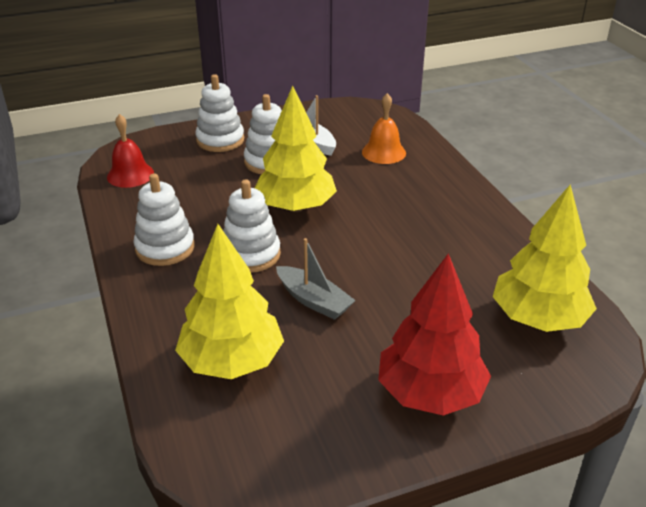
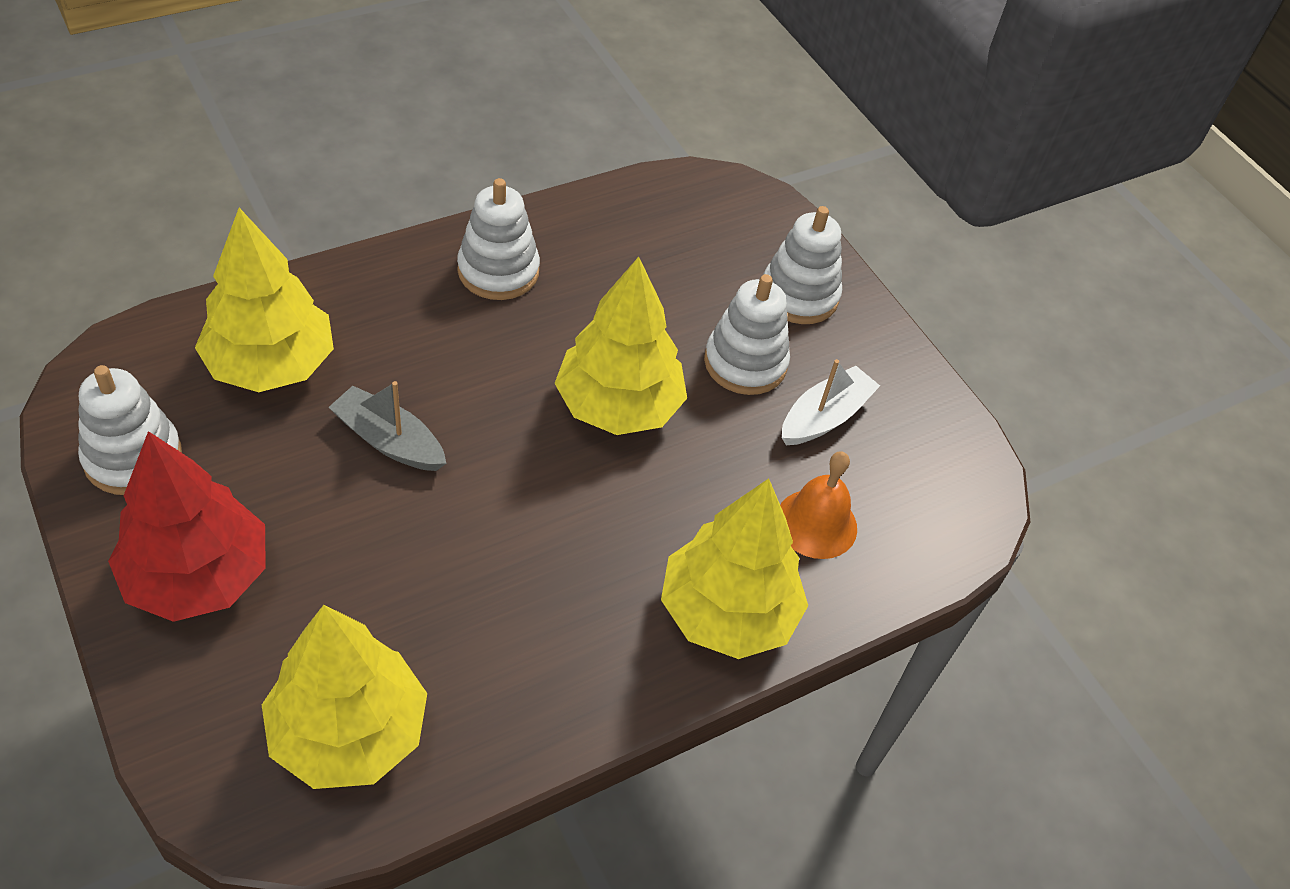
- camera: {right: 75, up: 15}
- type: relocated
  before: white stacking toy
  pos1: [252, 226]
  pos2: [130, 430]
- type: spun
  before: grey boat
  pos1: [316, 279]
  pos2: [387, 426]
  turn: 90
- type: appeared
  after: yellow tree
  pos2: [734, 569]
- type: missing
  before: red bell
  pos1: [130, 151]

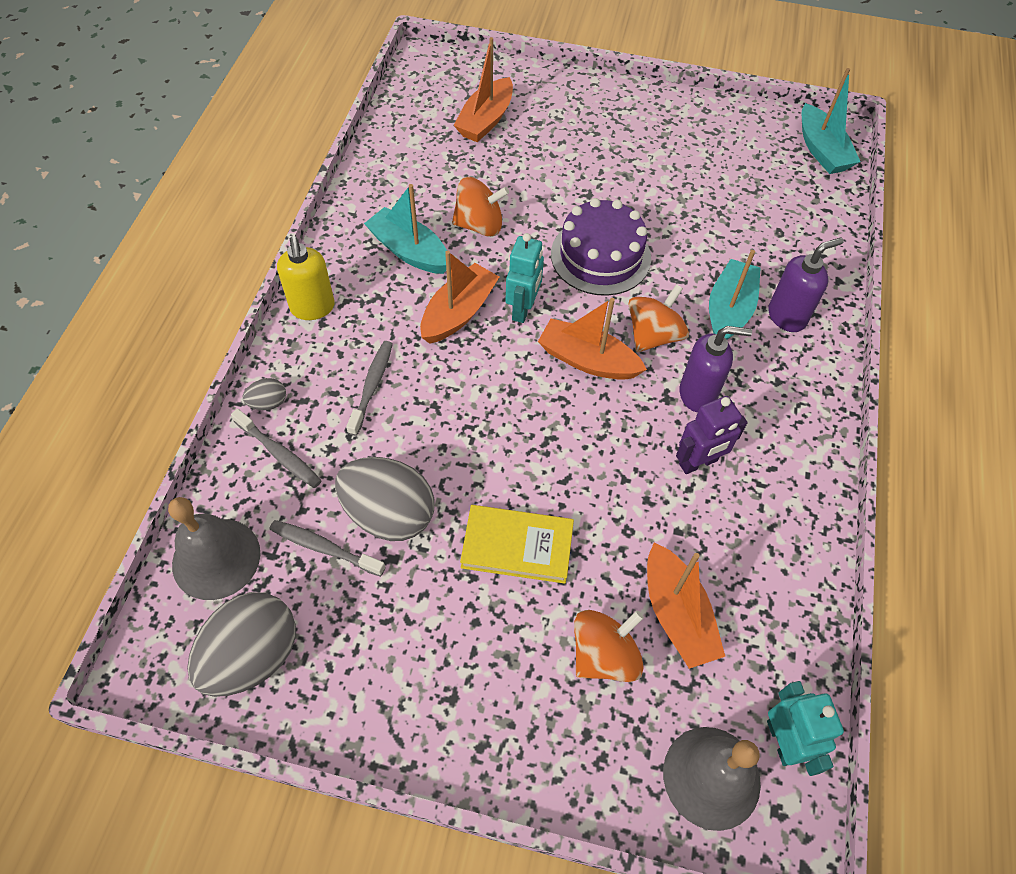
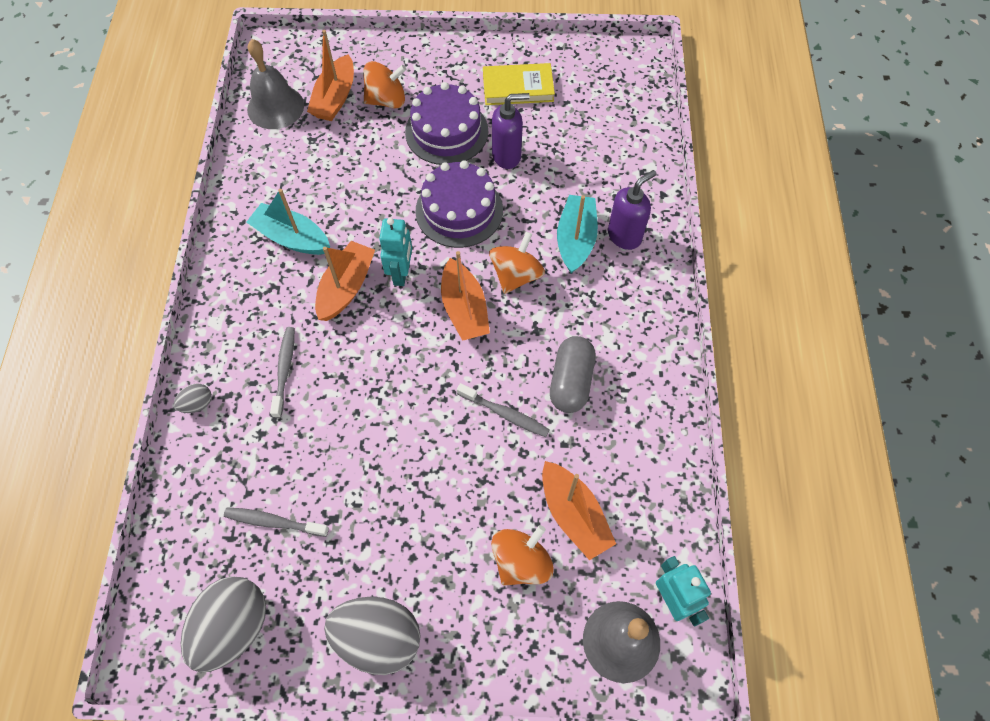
- camera: {right: -10, up: 5}
- type: relocated
  before: grey bell
  pos1: [214, 548]
  pos2: [275, 84]
- type: relocated
  before: grey egg
  pos1: [385, 499]
  pos2: [372, 636]
- type: relocated
  before: orange spinning top
  pos1: [480, 207]
  pos2: [384, 85]
- type: appeared
  after: purple cake
  pos2: [446, 123]
- type: spun
  before: orange boat
  pos1: [592, 339]
  pos2: [465, 296]
  turn: -120
- type: relocated
  before: grey toothbrush
  pos1: [276, 448]
  pos2: [503, 410]
- type: relocated
  before: yellow book
  pos1: [517, 544]
  pos2: [519, 84]
- type: relocated
  before: purple soap dispenser
  pos1: [716, 369]
  pos2: [511, 131]
- type: exchanged
  before: purple robot
  after: grey capsule
  pos1: [712, 435]
  pos2: [572, 374]
- type: missing
  before: yellow soap dispenser
  pos1: [306, 278]
- type: missing
  before: turquoise boat
  pos1: [831, 121]

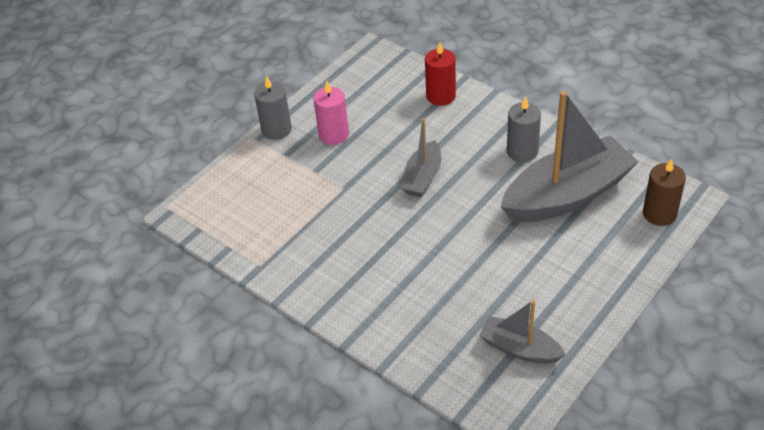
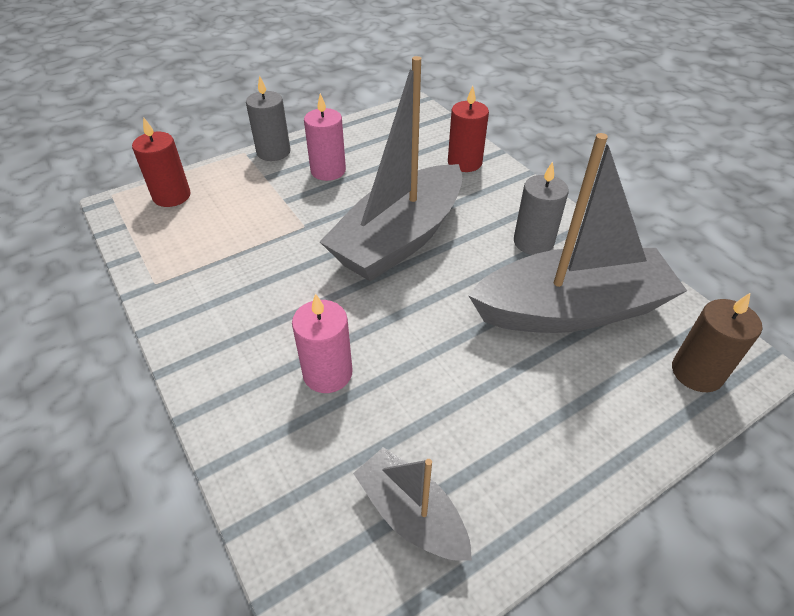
- camera: {right: 15, up: 0}
- type: appeared
  after: red candle
  pos2: [161, 162]
- type: appeared
  after: pink candle
  pos2: [322, 343]
- type: size
  before: grey boat
  pos1: [421, 157]
  pos2: [391, 168]
  scale: 1.94

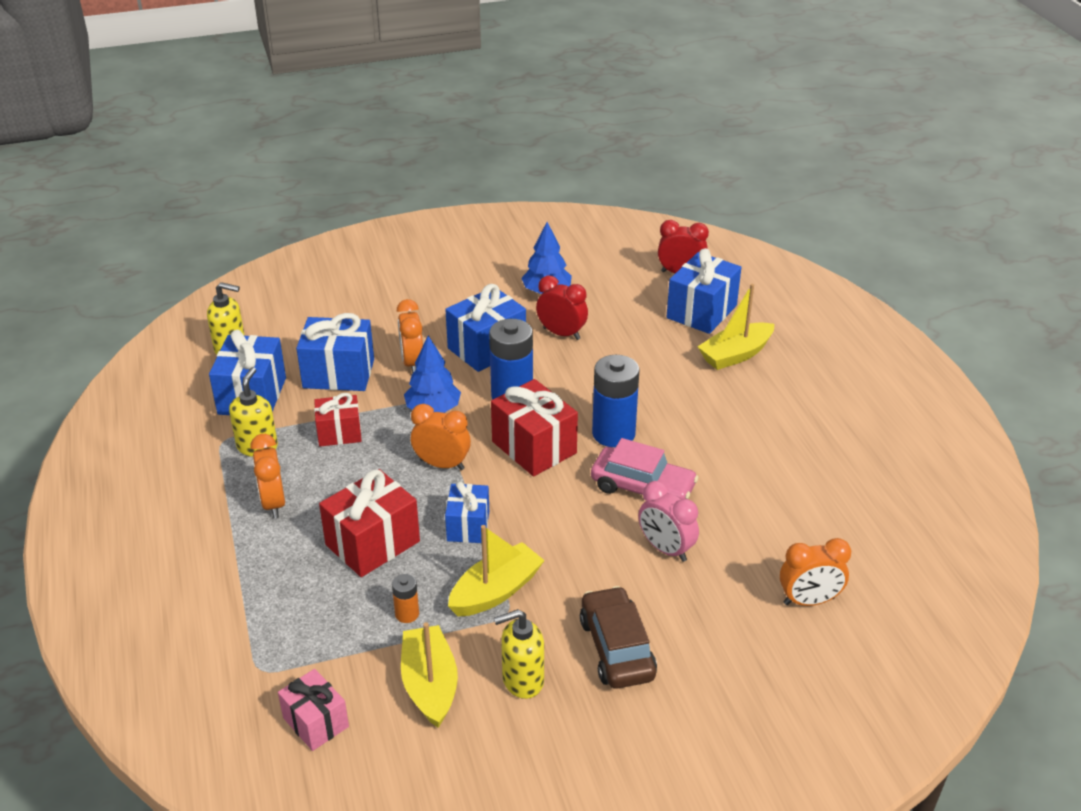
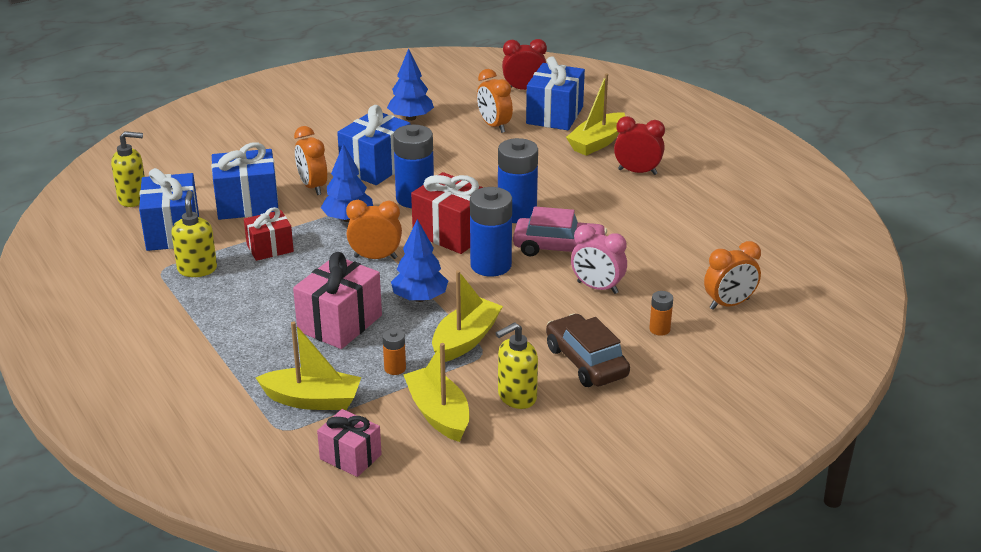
- camera: {right: -15, up: -5}
- type: appeared
  after: yellow boat
  pos2: [308, 365]
- type: colour
  before: red gift
  after: pink gift
  pos1: [369, 523]
  pos2: [337, 300]
- type: exchanged
  before: blue gift
  after: blue tree
  pos1: [467, 512]
  pos2: [419, 260]
- type: appeared
  after: blue battery
  pos2: [491, 231]
- type: relocated
  before: orange clock
  pos1: [267, 476]
  pos2: [495, 101]
- type: relocated
  before: red clock
  pos1: [562, 308]
  pos2: [639, 145]
- type: appeared
  after: orange battery
  pos2: [661, 313]

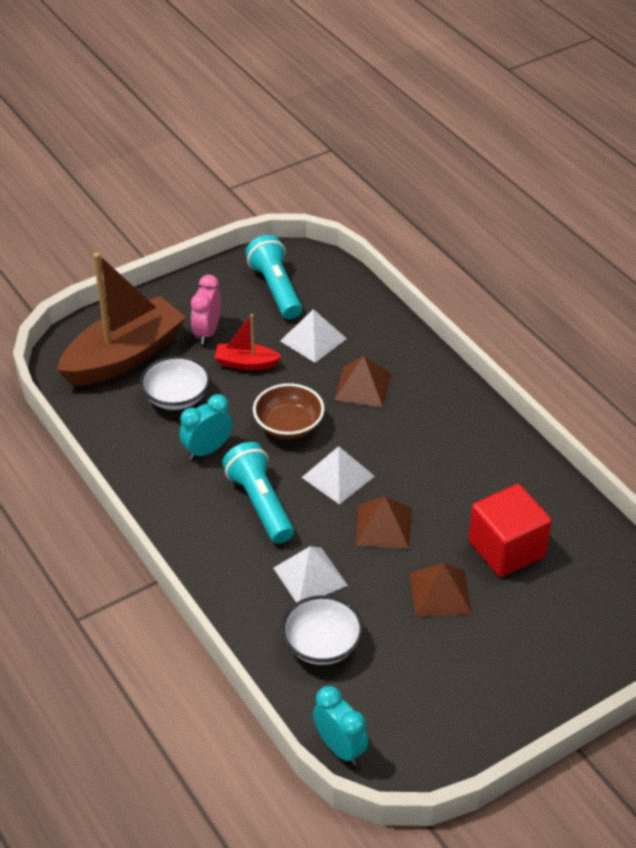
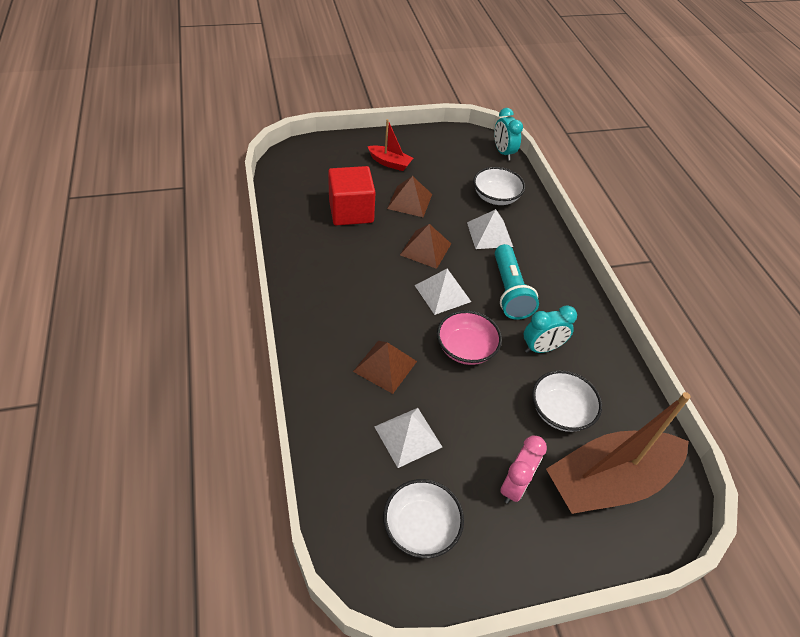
- camera: {right: -165, up: 5}
- type: relocated
  before: red boat
  pos1: [248, 342]
  pos2: [390, 145]
- type: exchanged
  before: turquoise flashlight
  after: white bowl
  pos1: [273, 277]
  pos2: [423, 518]
- type: colour
  before: brown bowl
  after: pink bowl
  pos1: [289, 411]
  pos2: [469, 337]

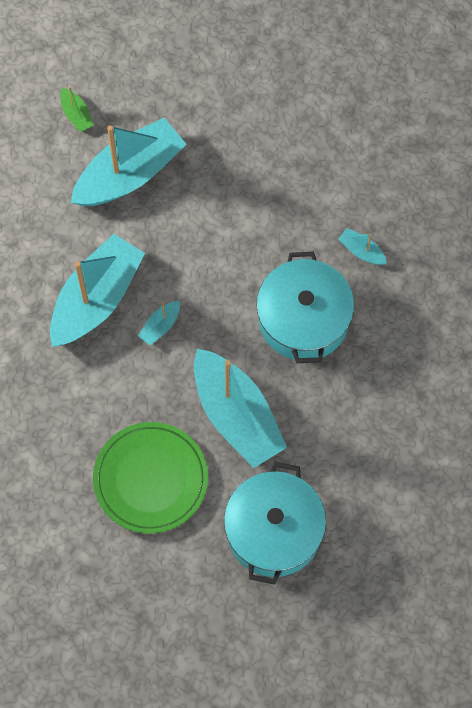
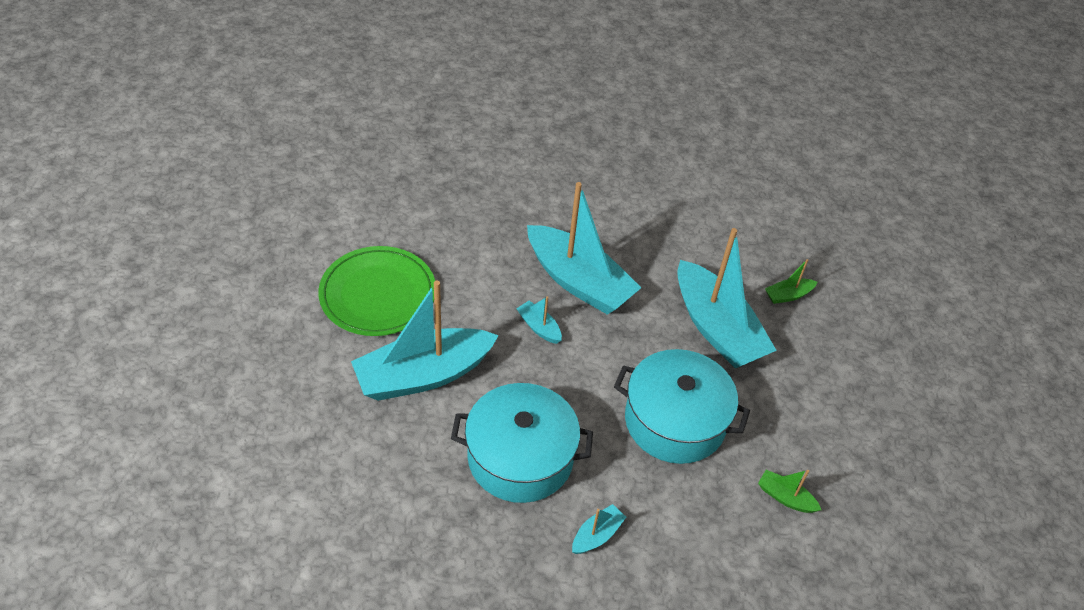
- camera: {right: 95, up: -20}
- type: relocated
  before: turquoise pot
  pos1: [275, 523]
  pos2: [682, 406]
- type: appeared
  after: green boat
  pos2: [789, 491]

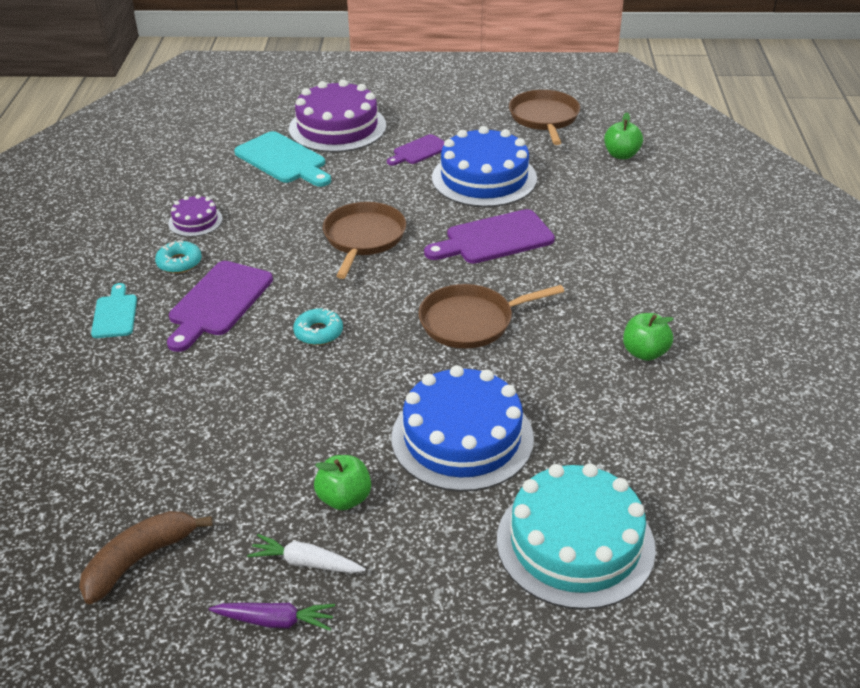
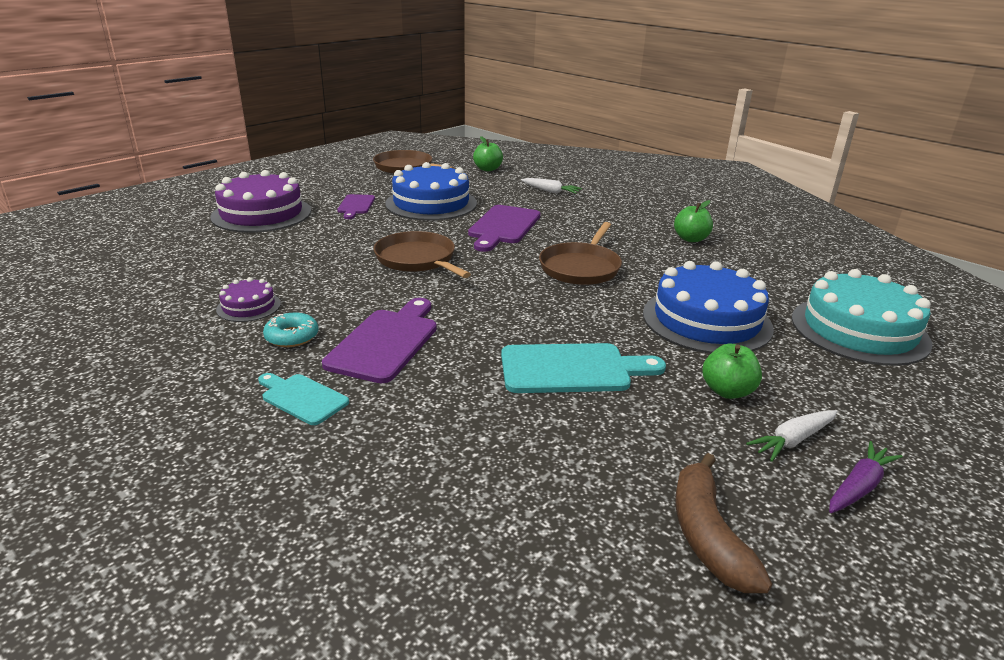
- camera: {right: -50, up: -10}
- type: spun
  before: purple cutting board
  pos1: [220, 306]
  pos2: [379, 340]
  turn: -135
- type: relocated
  before: turquoise cutting board
  pos1: [282, 159]
  pos2: [583, 368]
- type: appeared
  after: white carrot
  pos2: [551, 186]
- type: missing
  before: turquoise donut
  pos1: [318, 326]

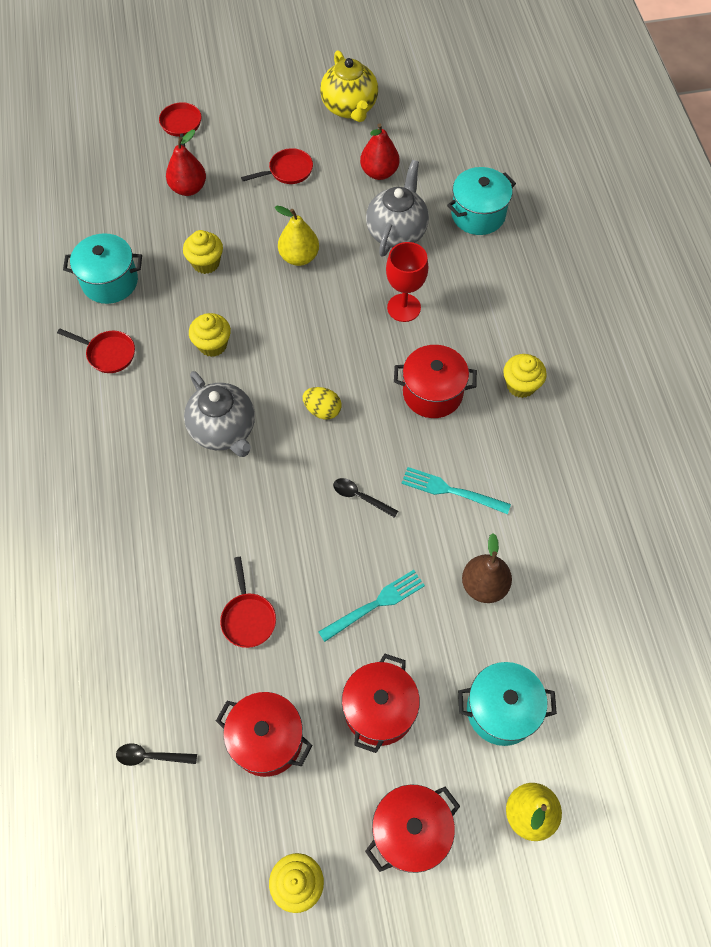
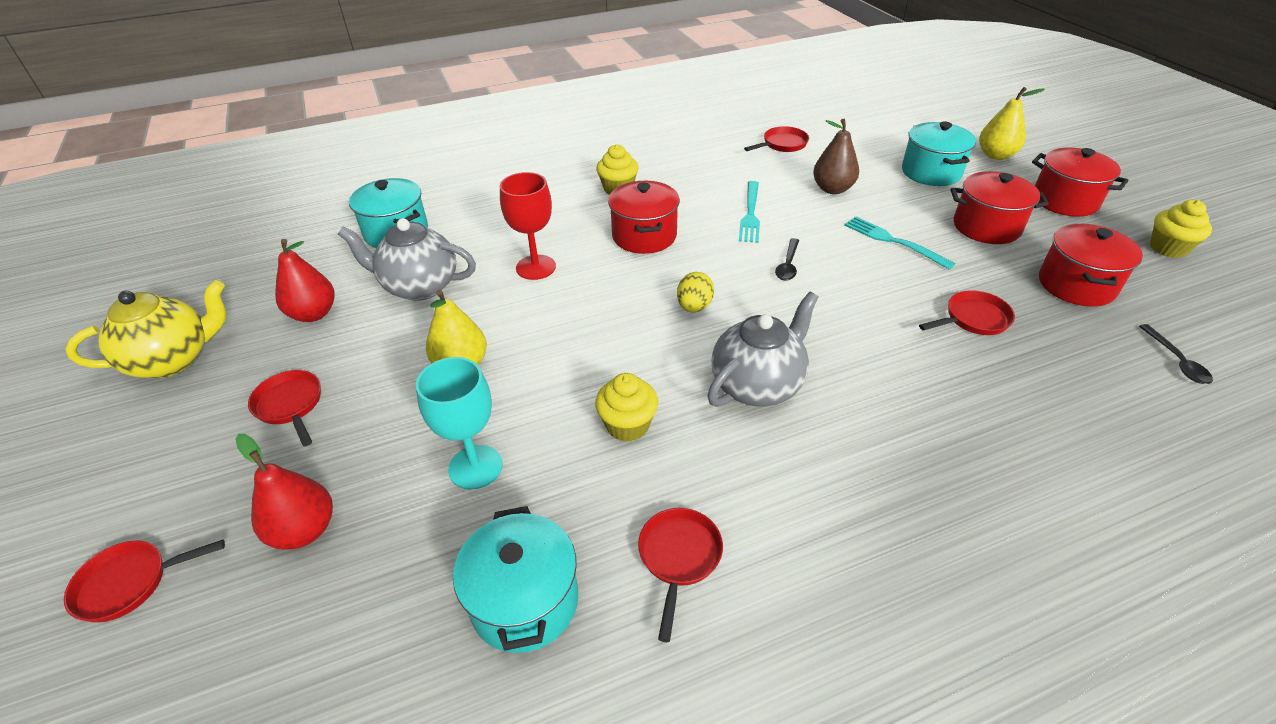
- camera: {right: -100, up: -20}
- type: exchanged
  before: yellow cupcake
  after: turquoise goblet
  pos1: [203, 252]
  pos2: [459, 423]
- type: appeared
  after: red pan
  pos2: [776, 139]

